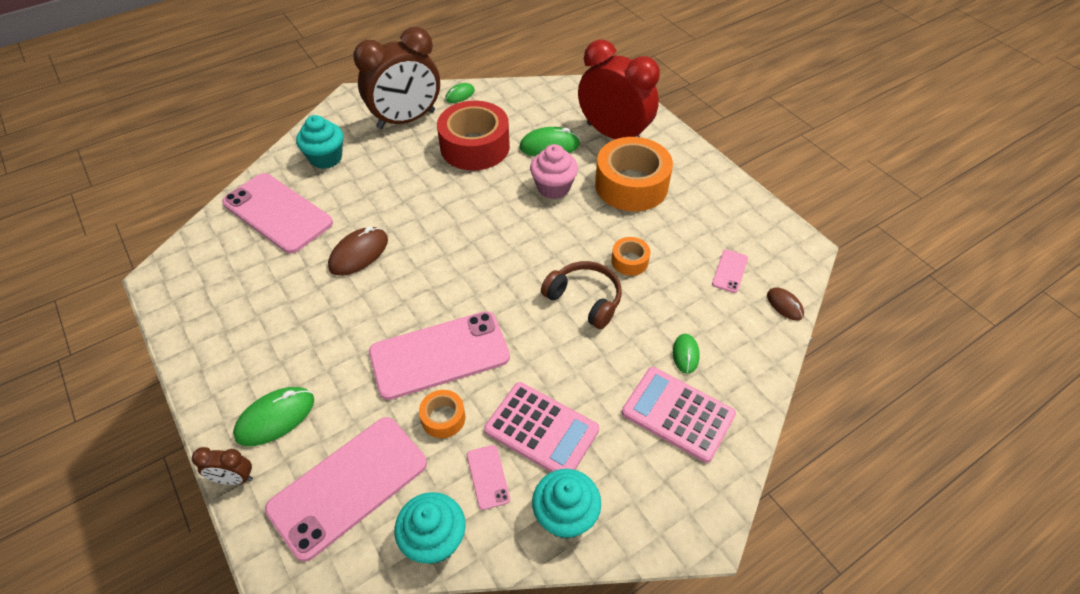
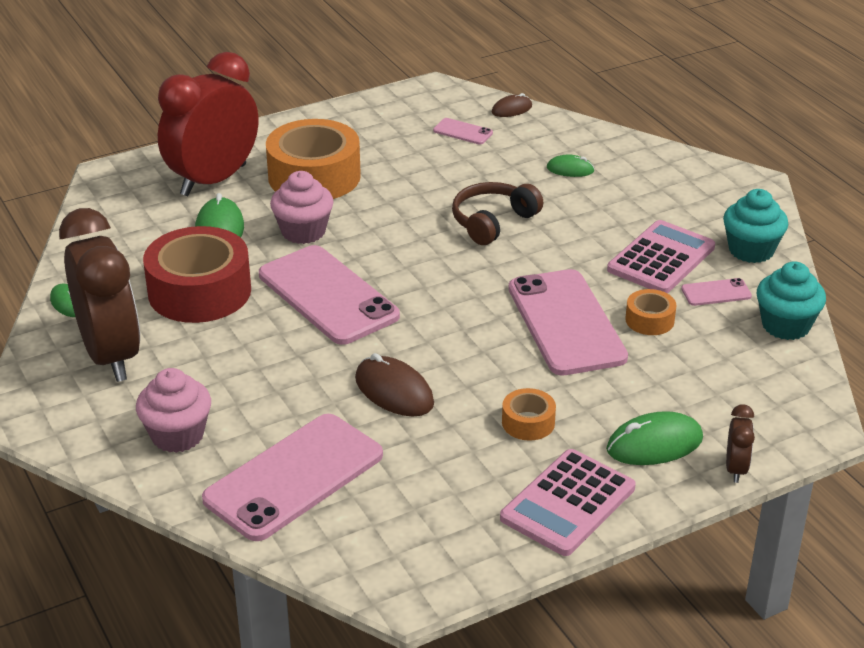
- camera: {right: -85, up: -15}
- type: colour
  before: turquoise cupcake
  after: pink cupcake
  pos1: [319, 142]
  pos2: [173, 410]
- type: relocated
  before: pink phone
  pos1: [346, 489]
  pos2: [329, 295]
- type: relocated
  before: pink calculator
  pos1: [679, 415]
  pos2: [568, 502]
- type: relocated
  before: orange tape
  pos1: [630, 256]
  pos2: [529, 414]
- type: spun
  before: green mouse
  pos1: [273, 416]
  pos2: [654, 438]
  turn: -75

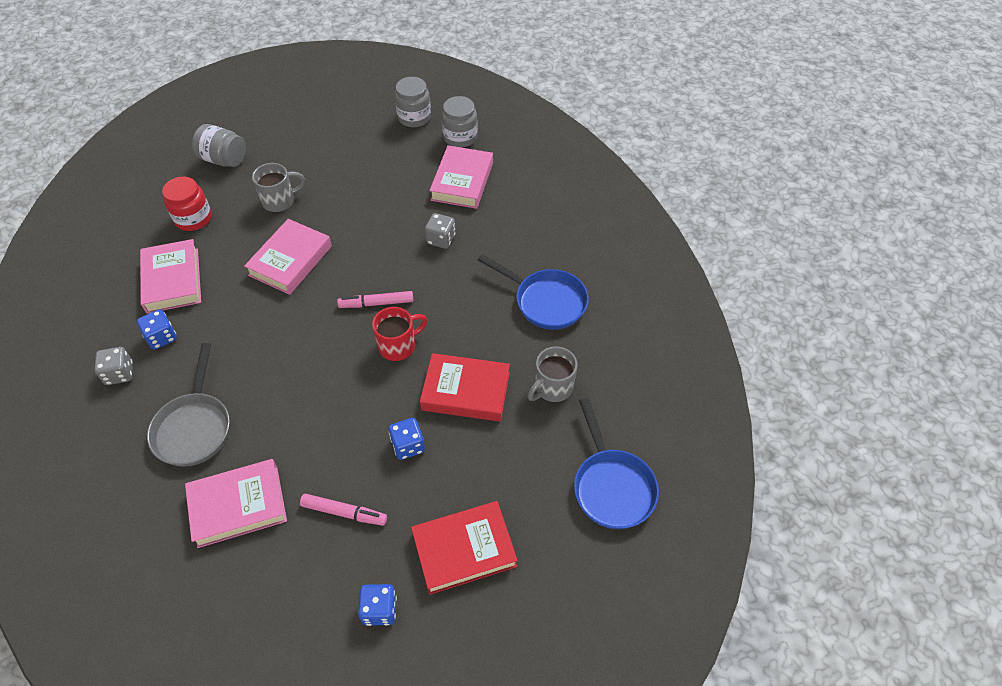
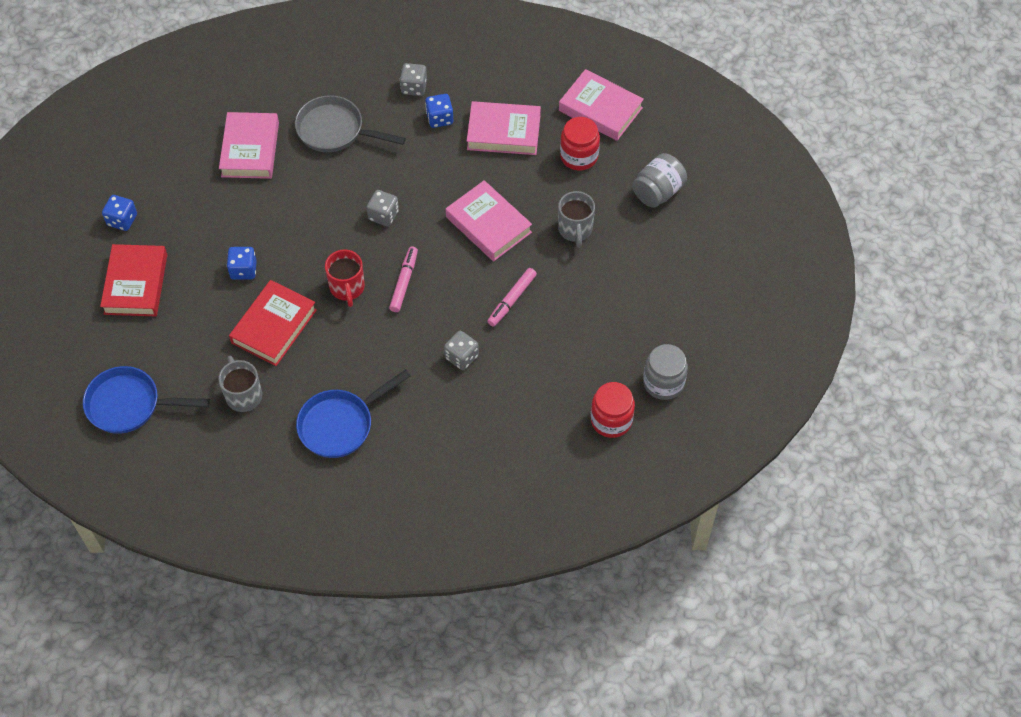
- camera: {right: 110, up: 5}
- type: appeared
  after: grey dice
  pos2: [382, 208]
- type: relocated
  before: pink marker
  pos1: [343, 510]
  pos2: [512, 297]
- type: relocated
  before: pink book
  pos1: [461, 177]
  pos2: [601, 105]
- type: colour
  before: grey jar
  after: red jar
  pos1: [459, 122]
  pos2: [613, 410]

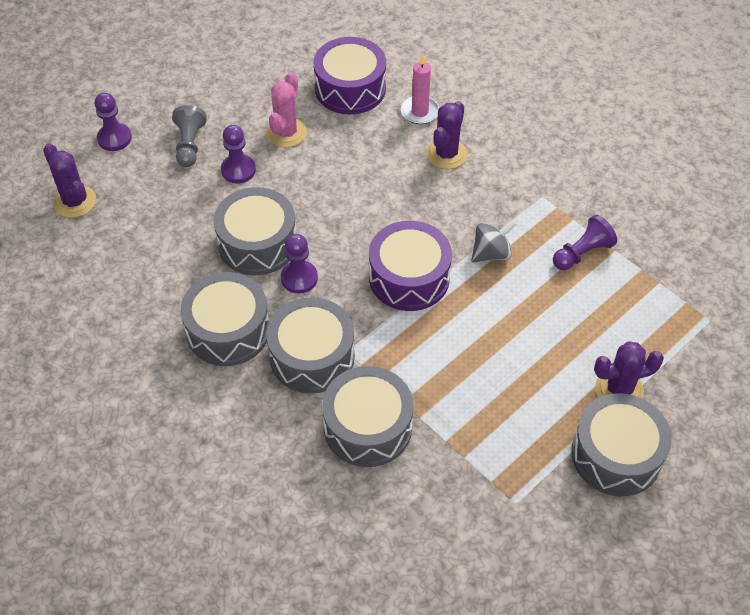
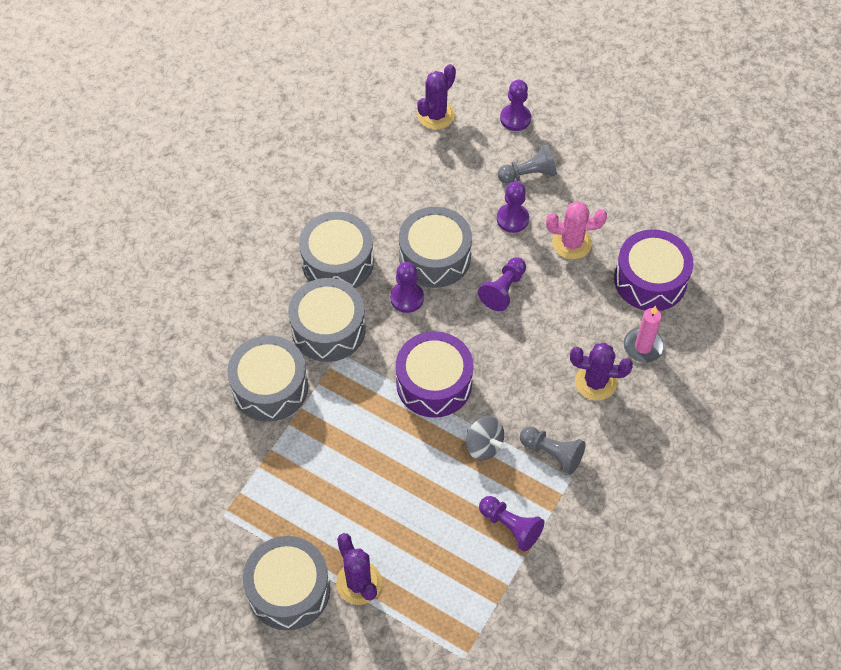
- camera: {right: 75, up: 5}
- type: appeared
  after: purple pawn
  pos2: [502, 284]
- type: appeared
  after: grey pawn
  pos2: [553, 450]

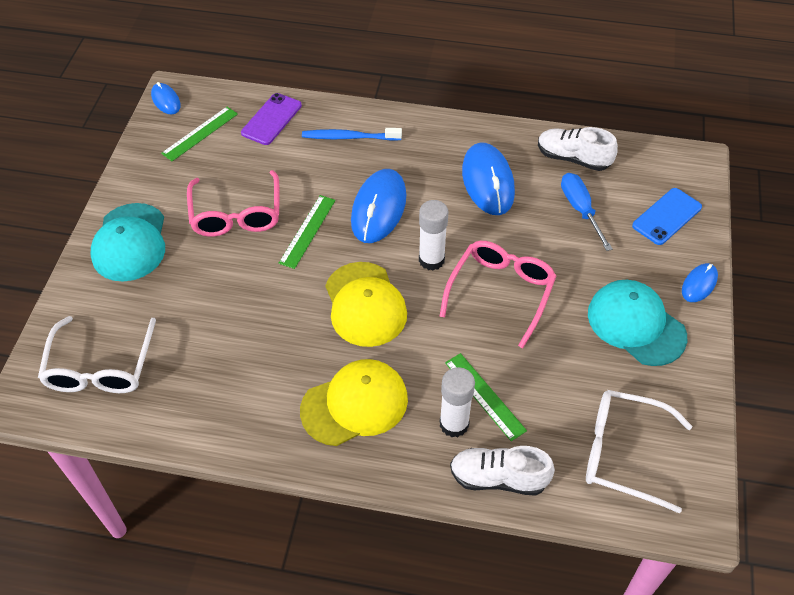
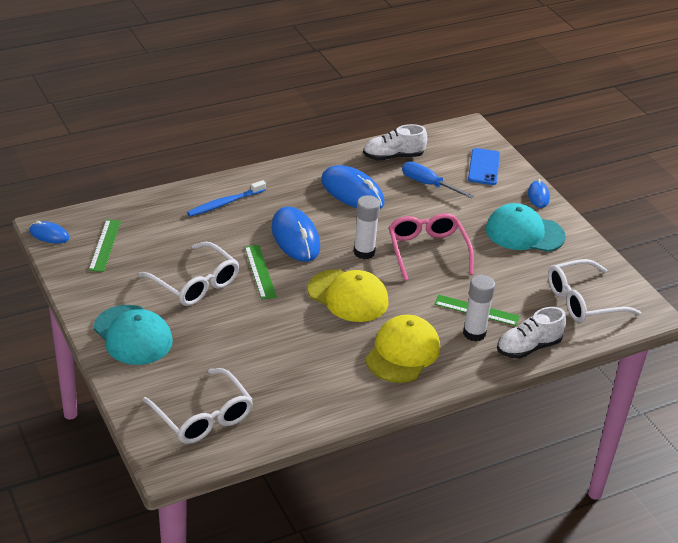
- camera: {right: -40, up: -15}
- type: colour
  before: pink glasses
  after: white glasses
  pos1: [233, 203]
  pos2: [188, 274]
- type: missing
  before: purple phone
  pos1: [271, 119]

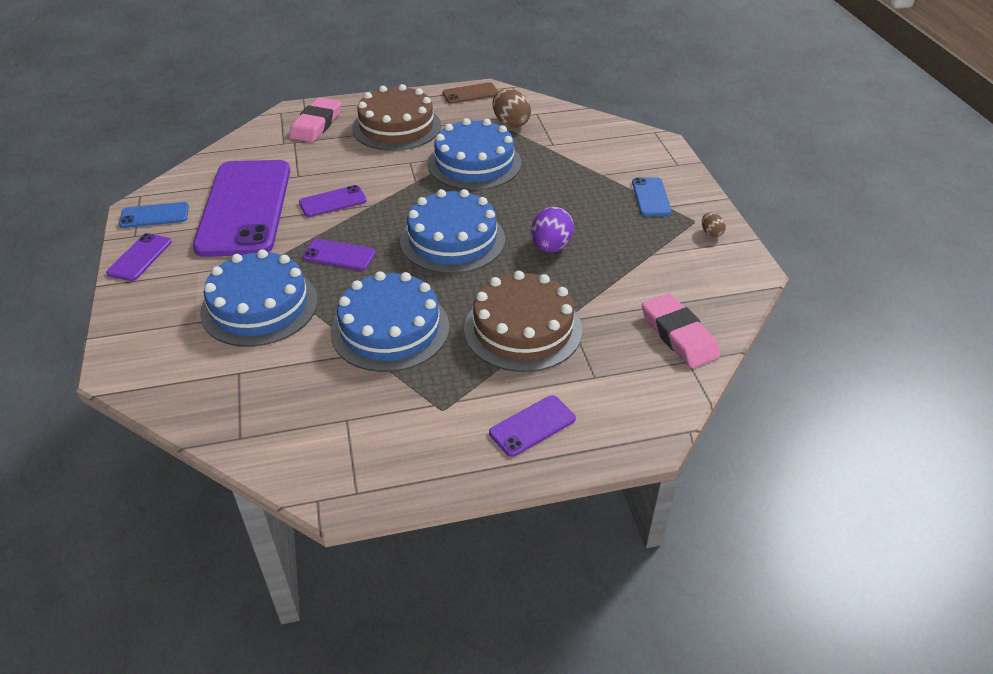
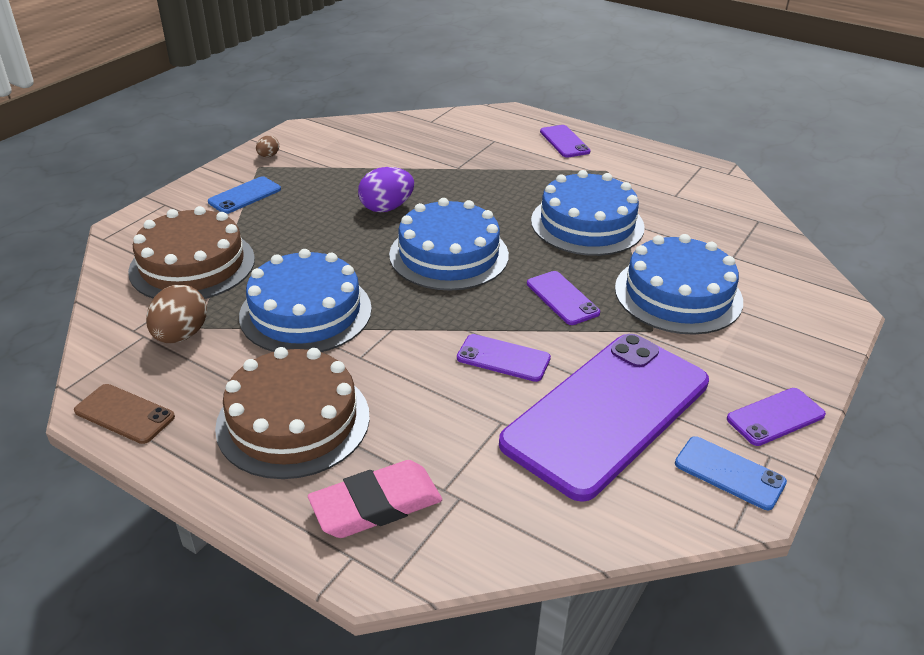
- camera: {right: -135, up: -5}
- type: relocated
  before: brown cake
  pos1: [523, 321]
  pos2: [191, 252]
- type: spun
  before: purple phone
  pos1: [532, 426]
  pos2: [565, 141]
  turn: 60
- type: missing
  before: pink eraser
  pos1: [681, 330]

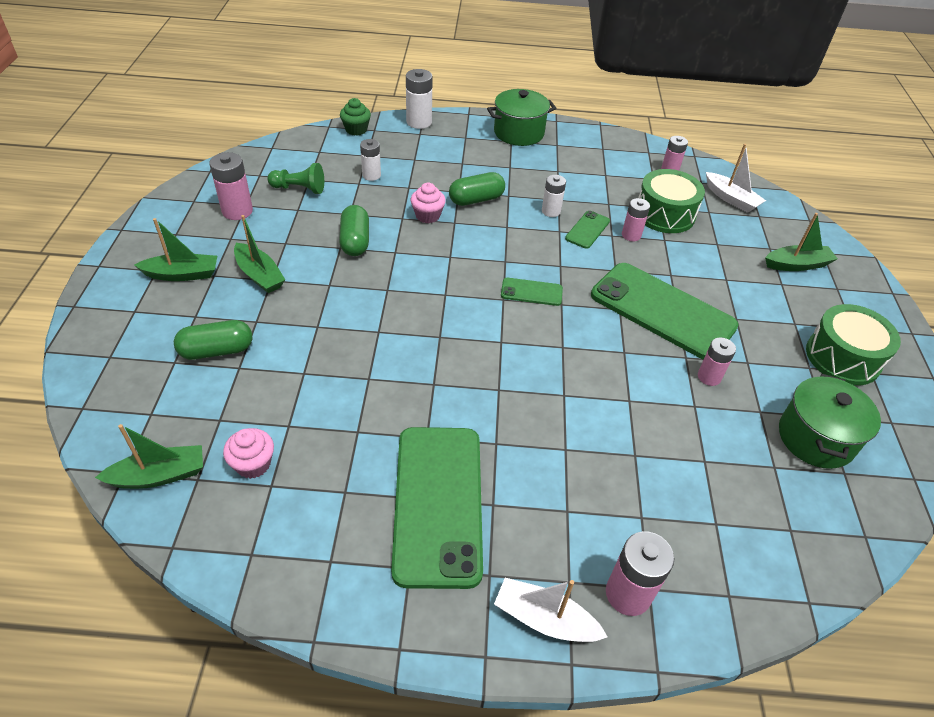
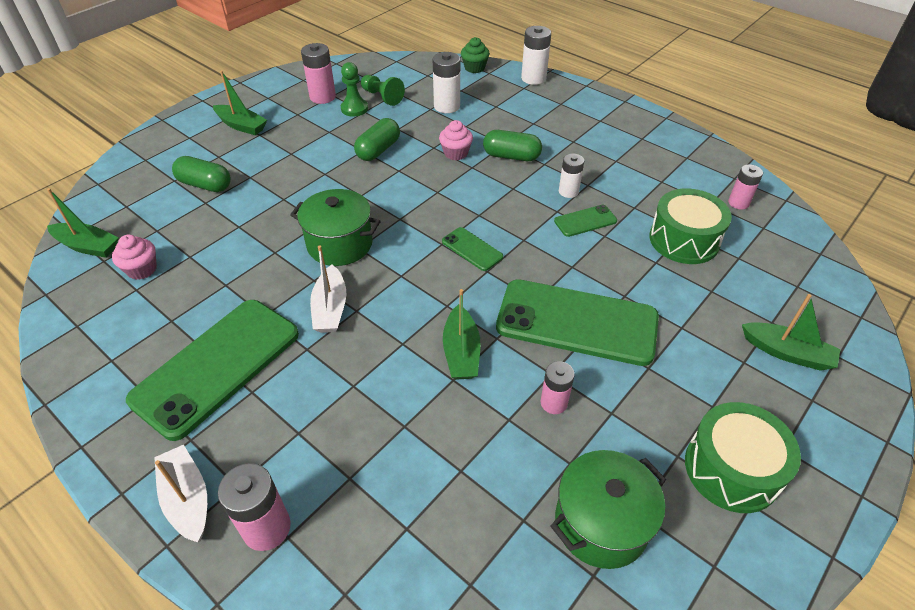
- camera: {right: 40, up: 0}
- type: relocated
  before: green pot
  pos1: [521, 117]
  pos2: [335, 227]
- type: relocated
  before: white boat
  pos1: [736, 178]
  pos2: [328, 289]
- type: appeared
  after: green pawn
  pos2: [354, 89]
- type: size
  before: white battery
  pos1: [370, 160]
  pos2: [446, 82]
  scale: 1.52
- type: relocated
  before: green boat
  pos1: [259, 254]
  pos2: [462, 334]
- type: spun
  before: green phone
  pos1: [664, 311]
  pos2: [577, 322]
  turn: -60
- type: missing
  before: pink battery
  pos1: [636, 219]

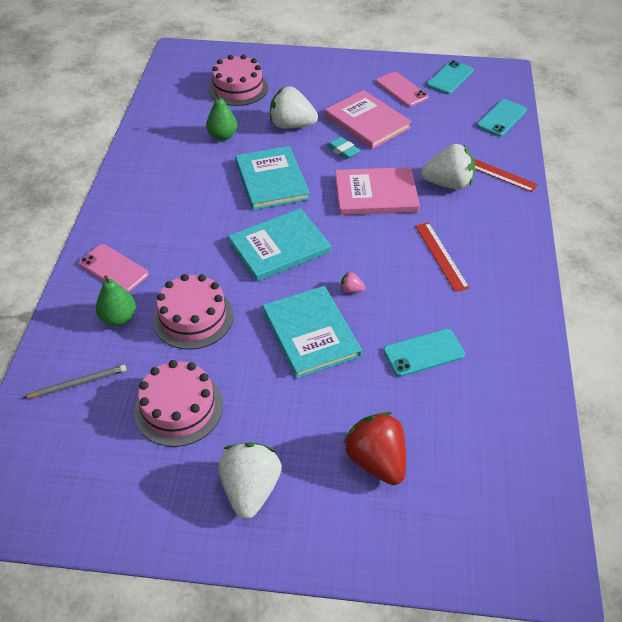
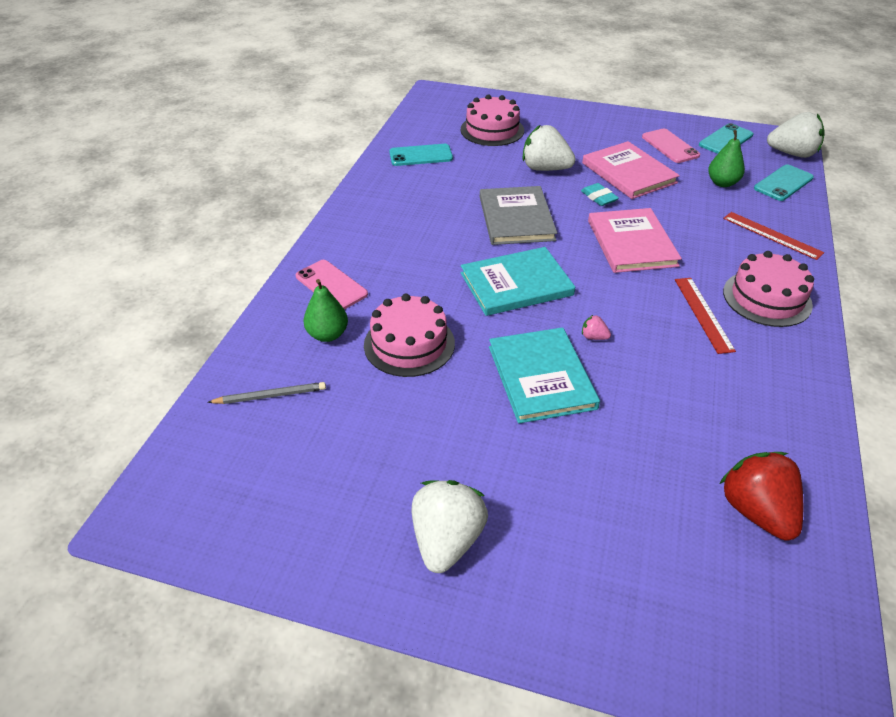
- camera: {right: 10, up: -5}
- type: relocated
  before: turquoise phone
  pos1: [424, 353]
  pos2: [421, 155]
- type: colour
  before: turquoise book
  after: grey book
  pos1: [272, 178]
  pos2: [518, 215]
- type: spun
  before: pink book
  pos1: [377, 191]
  pos2: [635, 240]
  turn: 75
- type: relocated
  before: green pear
  pos1: [221, 116]
  pos2: [726, 158]
- type: relocated
  before: red strawberry
  pos1: [374, 448]
  pos2: [761, 496]
- type: relocated
  before: pink cake
  pos1: [178, 403]
  pos2: [768, 289]
- type: relocated
  before: white strawberry
  pos1: [448, 167]
  pos2: [796, 135]

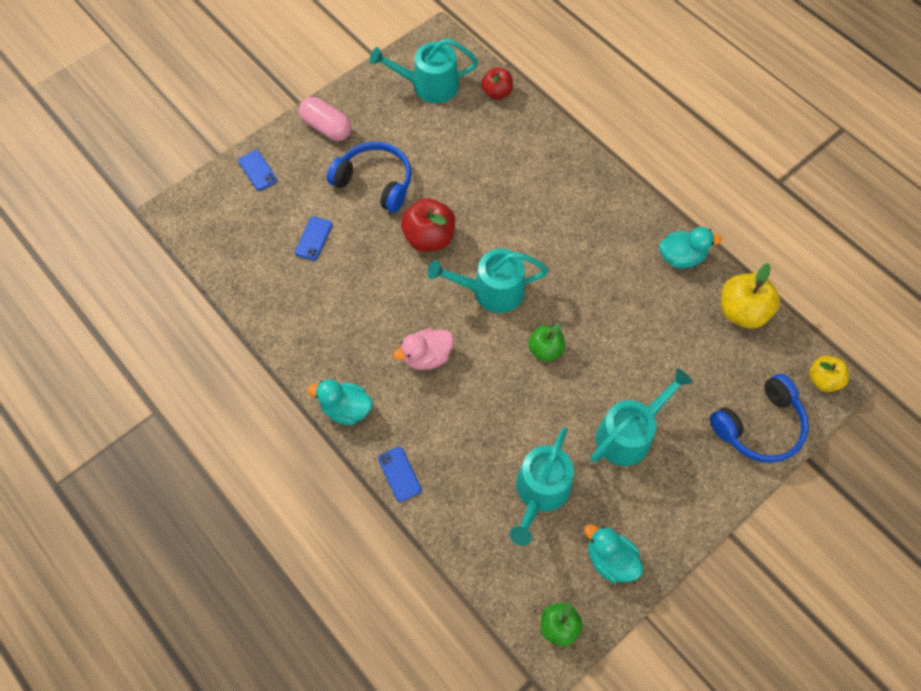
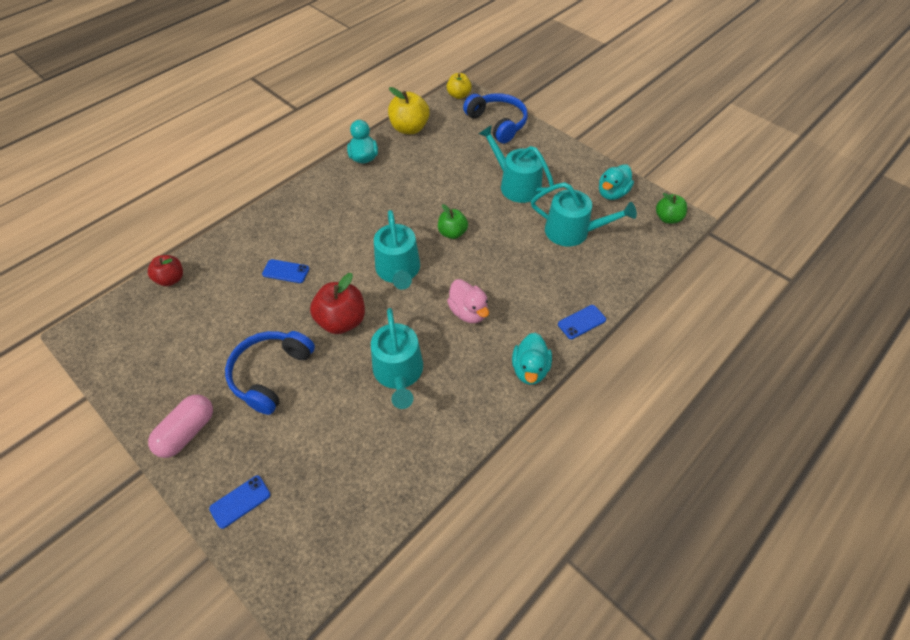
- camera: {right: -95, up: -10}
- type: relocated
  before: blue phone
  pos1: [313, 238]
  pos2: [285, 271]
- type: relocated
  before: turquoise watering can
  pos1: [424, 70]
  pos2: [397, 358]

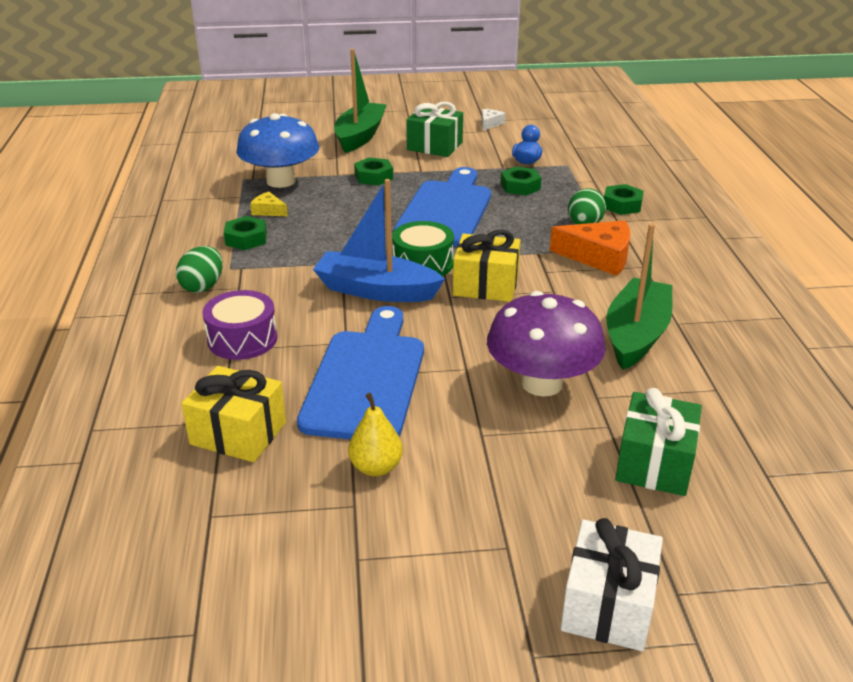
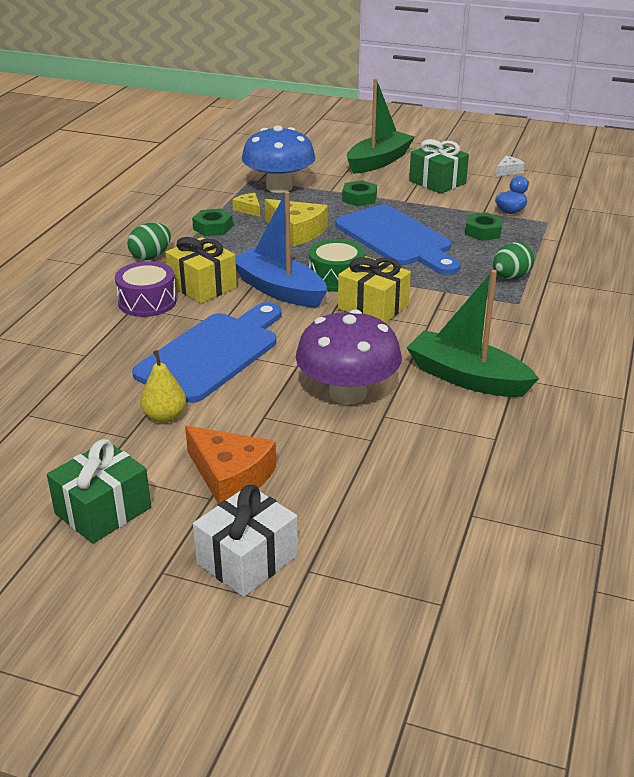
- camera: {right: 25, up: 0}
- type: relocated
  before: green gift
  pos1: [658, 442]
  pos2: [99, 491]
- type: relocated
  before: yellow gift
  pos1: [233, 414]
  pos2: [201, 270]
- type: relocated
  before: orange cheese
  pos1: [590, 248]
  pos2: [230, 465]
- type: appeared
  after: yellow cheese
  pos2: [296, 222]
- type: spun
  before: blue cutting board
  pos1: [442, 207]
  pos2: [397, 240]
  turn: 105
- type: spun
  before: green boat
  pos1: [639, 296]
  pos2: [472, 333]
  turn: -105
- type: missing
  before: green nut
  pos1: [624, 199]

